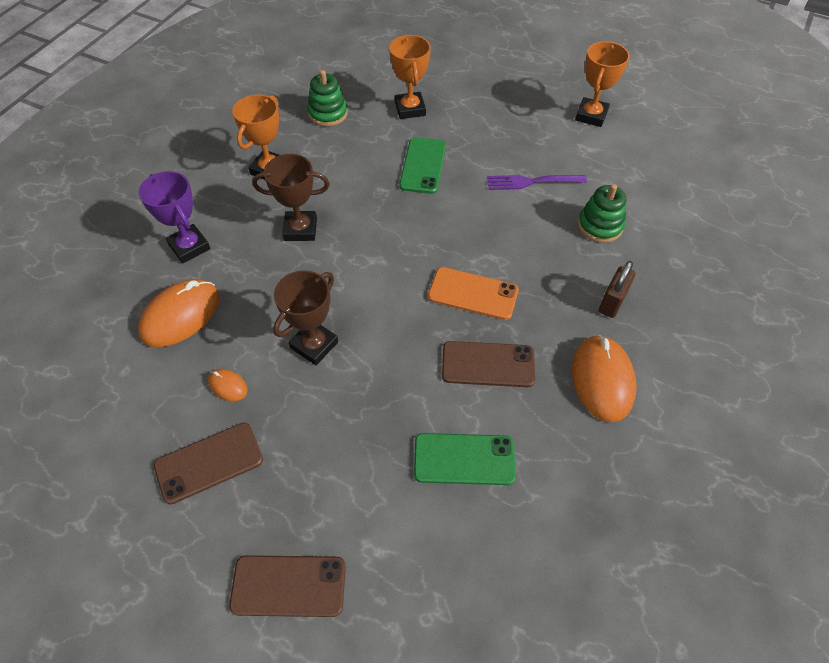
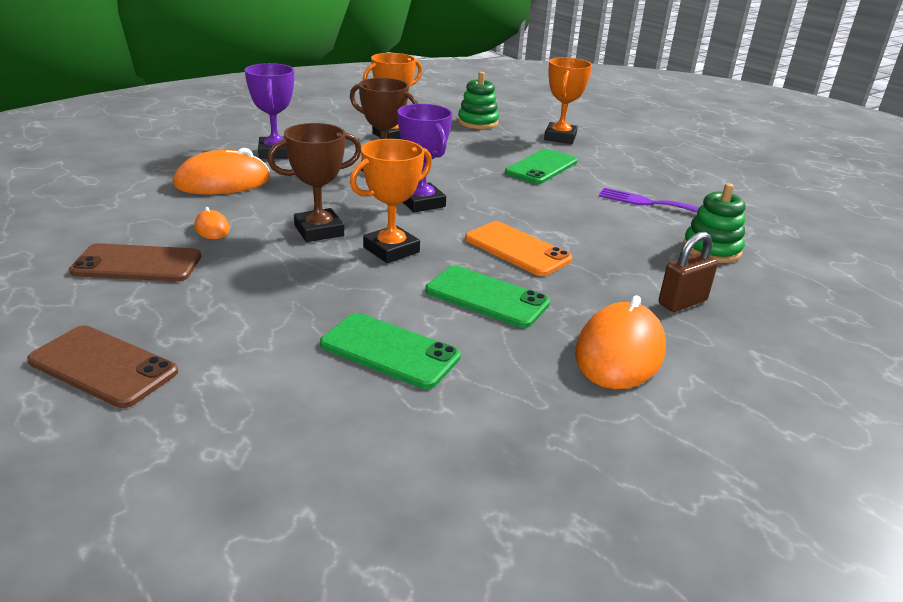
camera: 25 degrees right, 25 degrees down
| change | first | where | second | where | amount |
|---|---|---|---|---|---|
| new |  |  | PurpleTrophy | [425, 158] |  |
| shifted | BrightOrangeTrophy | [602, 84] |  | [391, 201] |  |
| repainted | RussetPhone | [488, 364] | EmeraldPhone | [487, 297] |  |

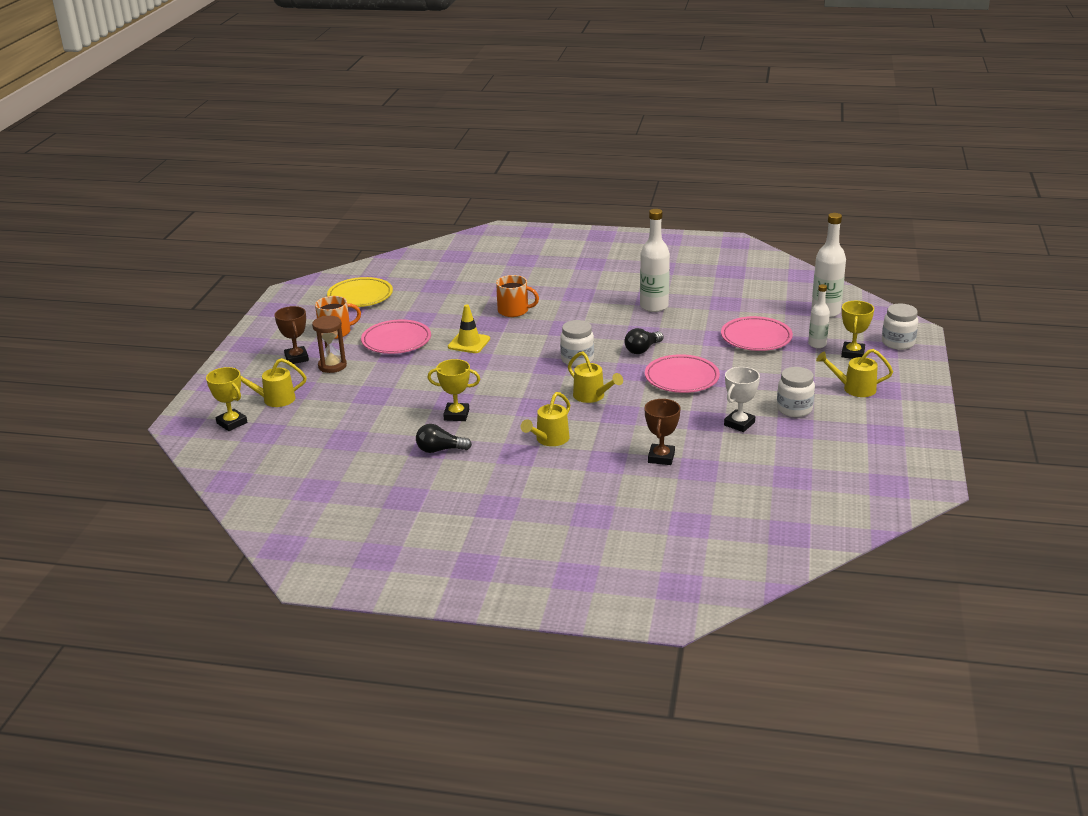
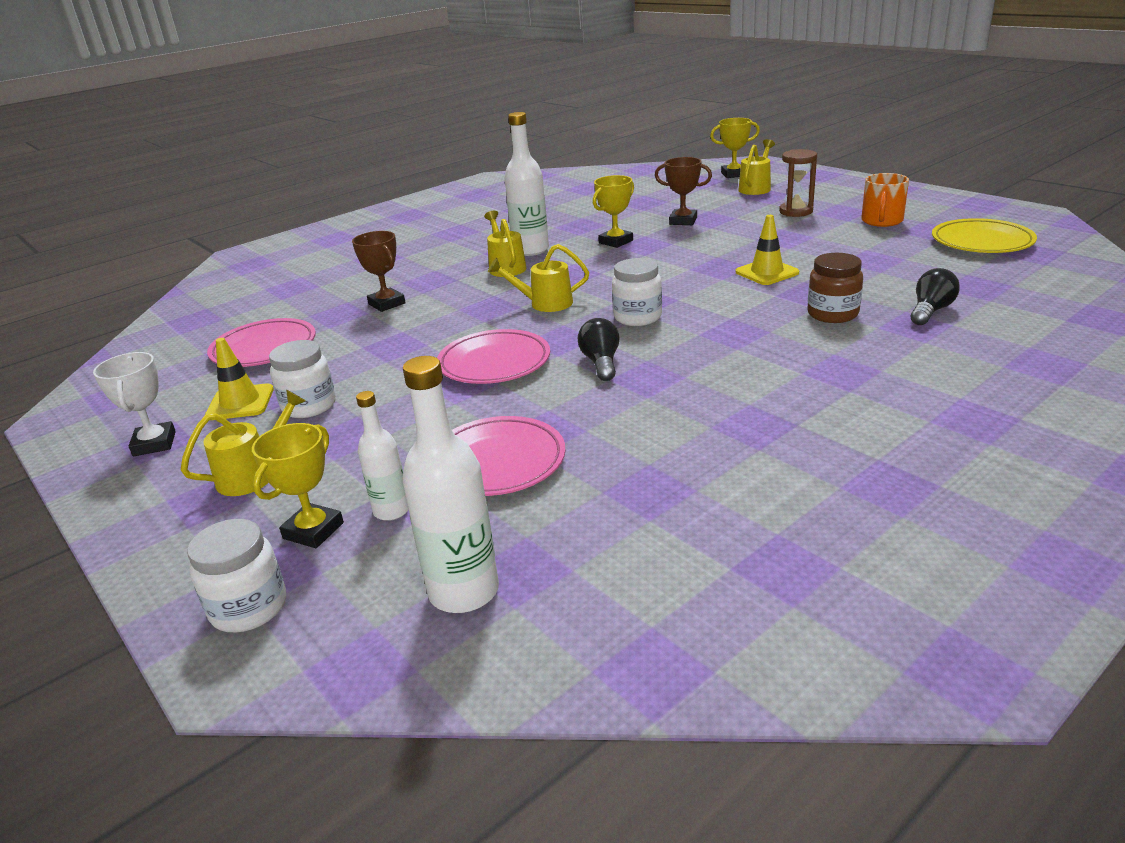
camera: 130 degrees right, 0 degrees up
| change | first | where | second | where | amount |
|---|---|---|---|---|---|
| new |  |  | YellowTrafficCone | [239, 379] |  |
| shifted | RussetTrophy | [291, 335] |  | [683, 191] |  |
| shifted | RosePinkFlatDish | [396, 337] |  | [261, 342] |  |
| shifted | JetBlackLightbulb | [444, 438] |  | [935, 296] |  |
| shifted | WhiteDrinkBottle | [655, 260] |  | [526, 184] |  |
| shifted | WhiteTrophy | [742, 399] |  | [134, 404] |  |
| swapped | BrightOrangeMug | [517, 296] | RussetJar | [835, 288] |  |
| rotated | YellowTrophy | [857, 330] |  | [298, 485] | 60 degrees clockwise |

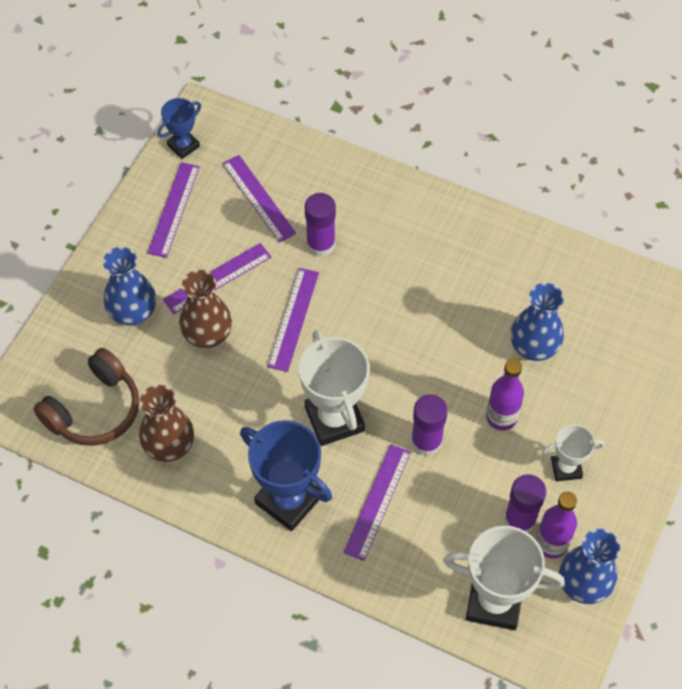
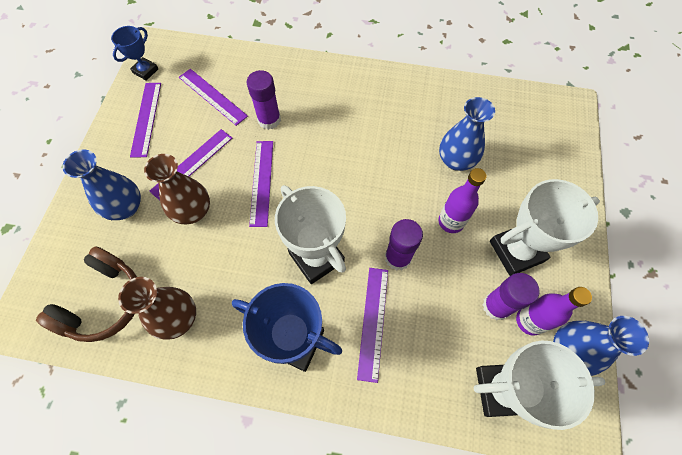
camera: 15 degrees left, 5 degrees up
| change | first | where | second | where | amount |
|---|---|---|---|---|---|
| scaled | WhiteTrophy | [573, 453] |  | [545, 227] | x1.79 |

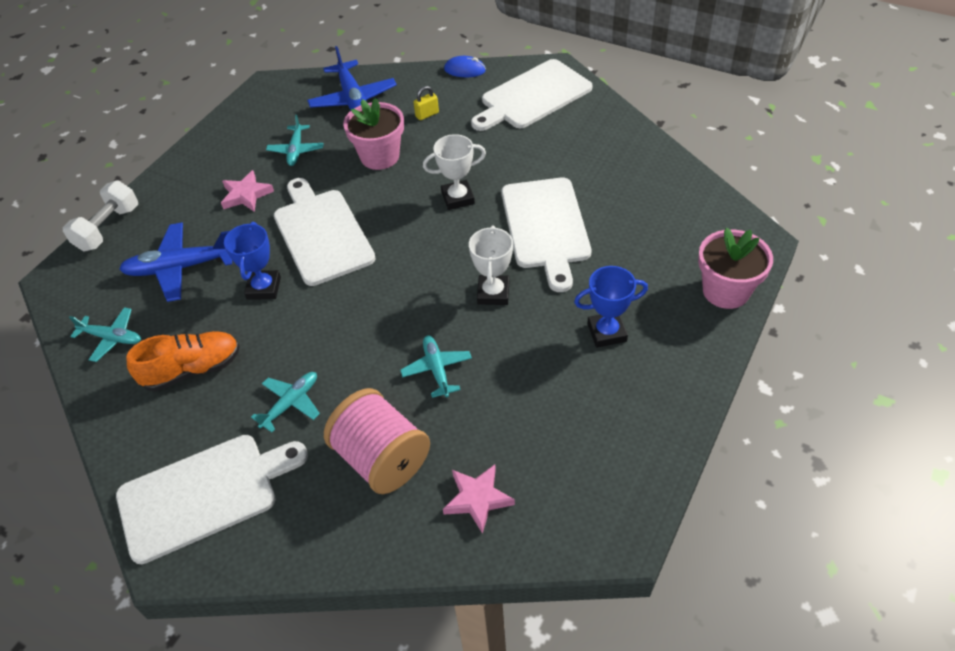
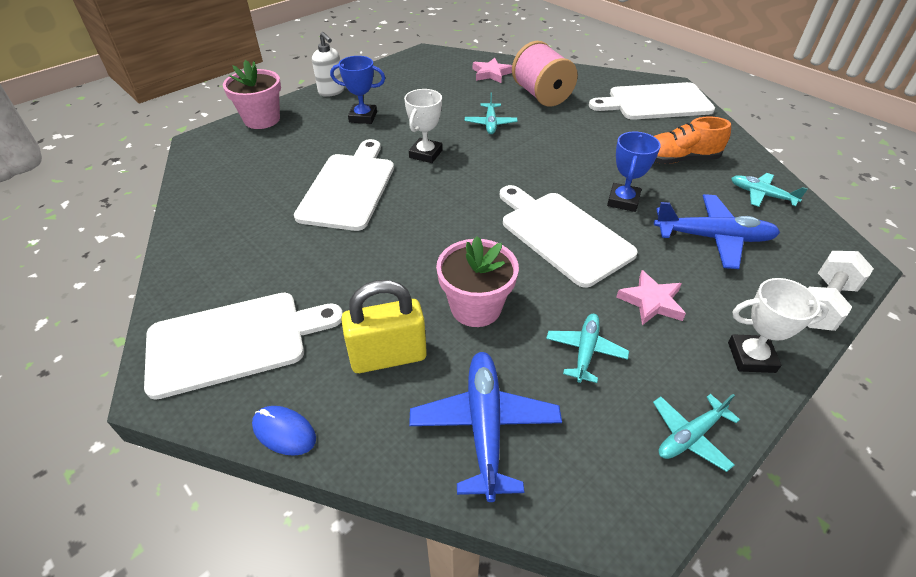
camera: 165 degrees left, 5 degrees down
| change | first | where | second | where | amount |
|---|---|---|---|---|---|
| new |  |  | WhiteSoapPump | [328, 64] |  |
| shifted | TurquoiseAeroplane | [285, 402] |  | [696, 433] |  |
| shifted | WhiteTrophy | [454, 172] |  | [778, 325] |  |
| rotated | WhiteCuttingBoard | [325, 232] |  | [569, 236] | 150 degrees clockwise |
| scaled | YellowPadlock | [426, 103] |  | [384, 326] | x2.16 |

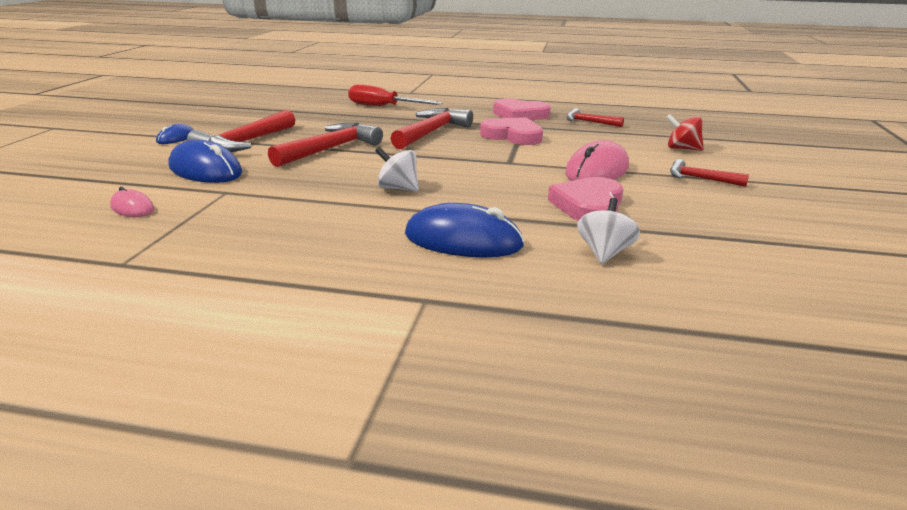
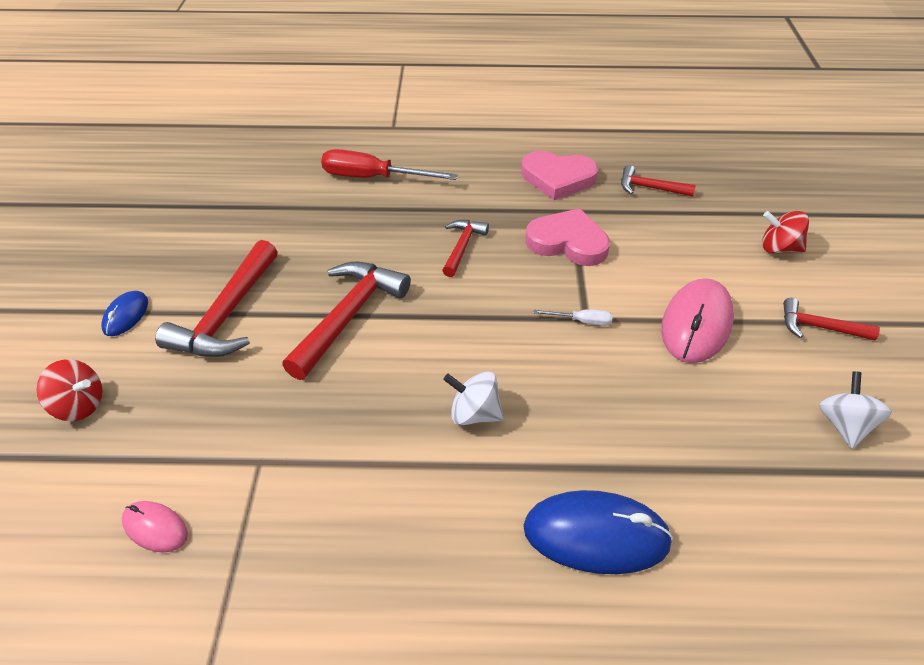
camera: 10 degrees left, 20 degrees up
| change | first | where | second | where | amount |
|---|---|---|---|---|---|
| gone | RoyalBlueComputerMouse | [205, 161] |  |  |  |
| gone | RosePinkHeart | [585, 199] |  |  |  |
| new |  |  | CrimsonWhirligig | [69, 390] |  |
| new |  |  | WhiteFlatScrewdriver | [573, 317] |  |
| shifted | WhiteWhirligig | [608, 231] |  | [855, 410] |  |
| scaled | CrimsonCarpenter'sHammer | [431, 128] |  | [465, 248] | x0.56 |

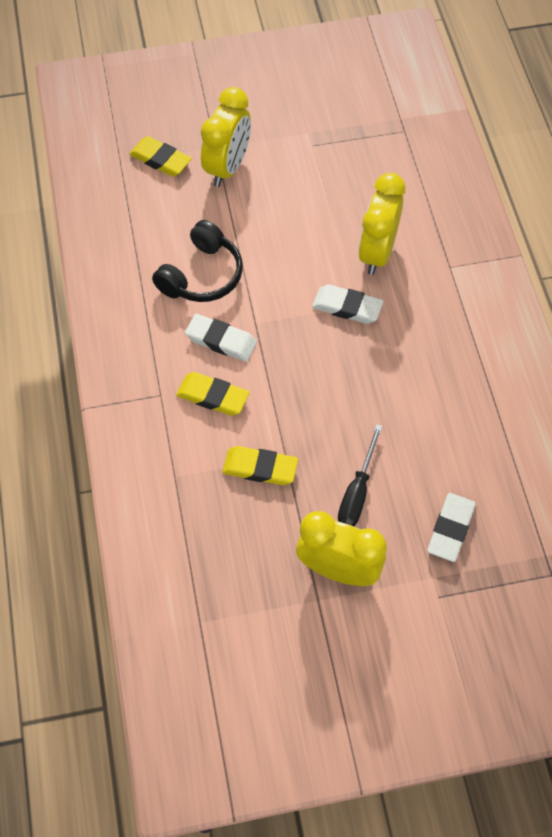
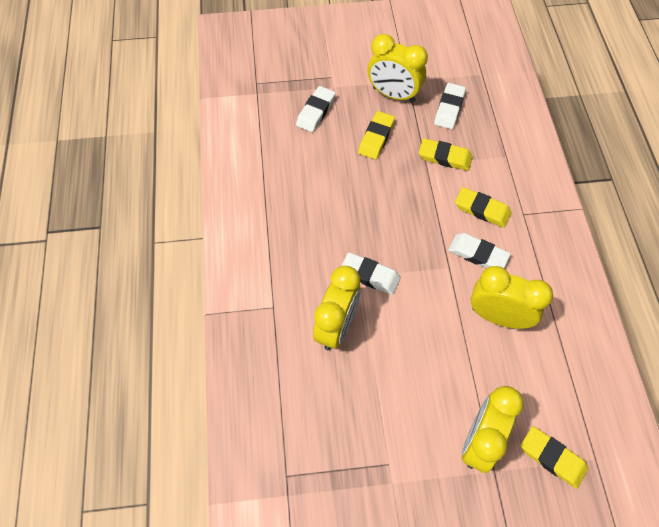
camera: 175 degrees left, 0 degrees up
| change | first | where | second | where | amount |
|---|---|---|---|---|---|
| new |  |  | WhiteGumEraser | [450, 106] |  |
| swapped | JetBlackOverEarHeadphones | [197, 261] | YellowClock | [512, 297] |  |
| swapped | JetBlackFlatScrewdriver | [360, 475] | YellowGumEraser | [376, 135] |  |

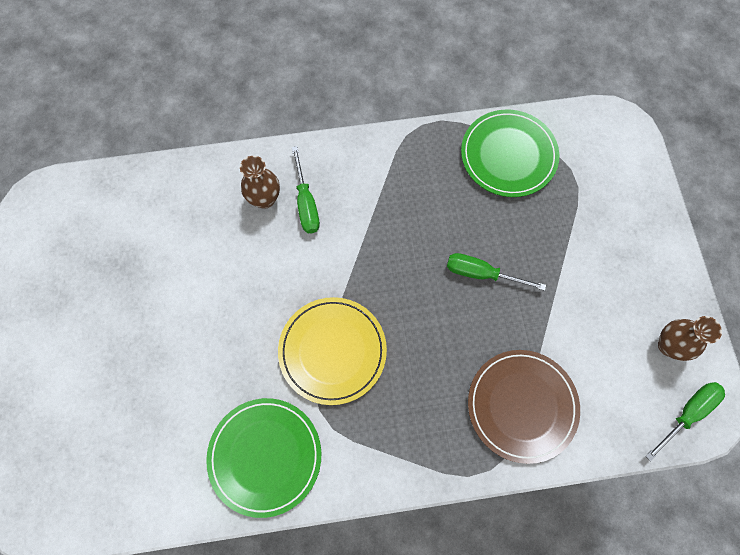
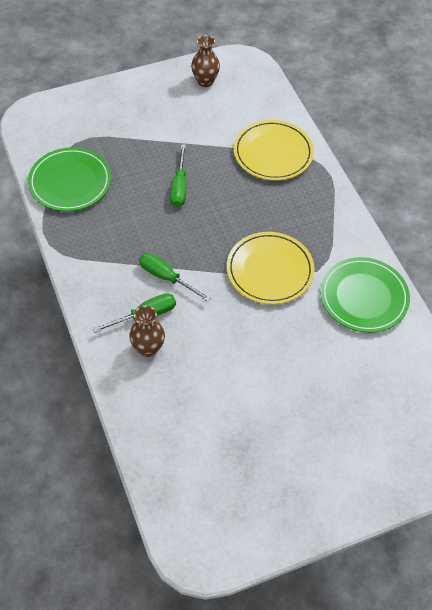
camera: 105 degrees left, 15 degrees down
| change | first | where | second | where | amount |
|---|---|---|---|---|---|
| shifted | EmeraldFlatScrewdriver | [685, 421] |  | [174, 277] |  |
| repainted | RussetFlatDish | [524, 407] | YellowFlatDish | [274, 150] |  |

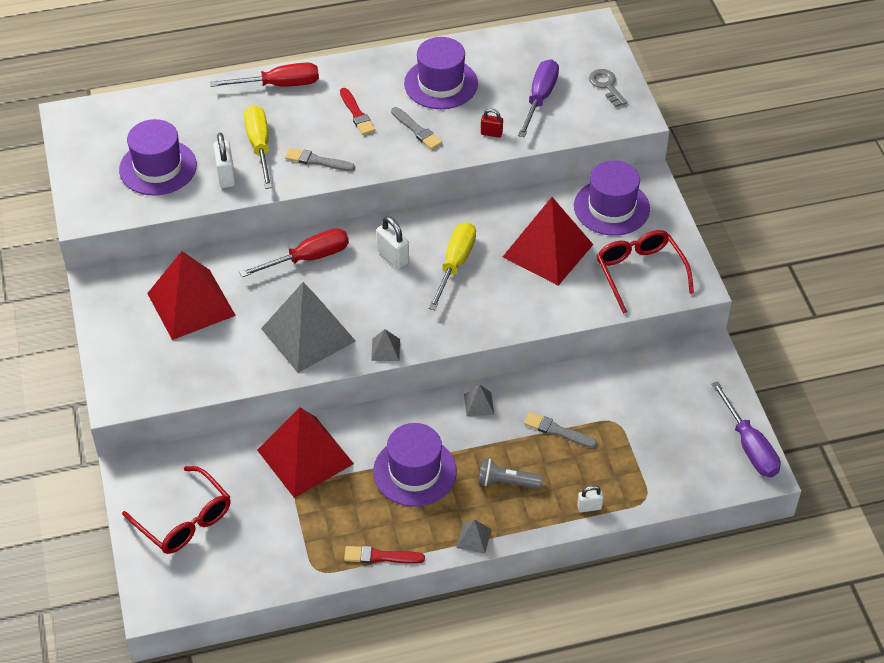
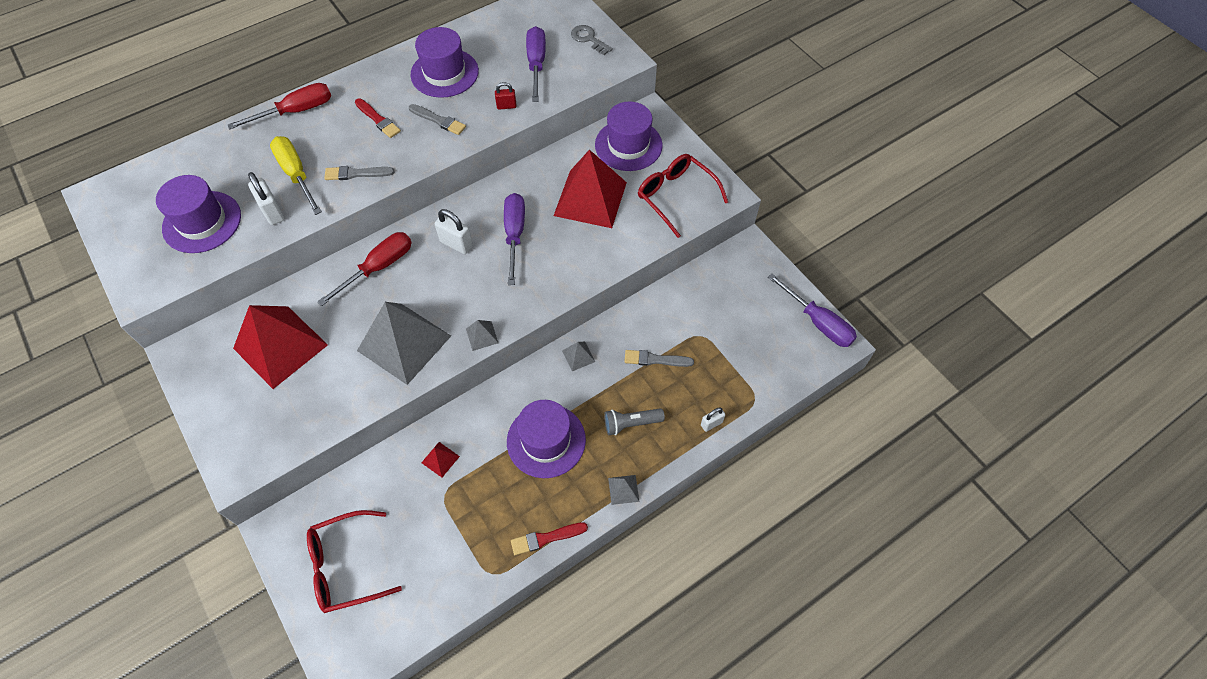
camera: 20 degrees left, 10 degrees up
| change | first | where | second | where | amount |
|---|---|---|---|---|---|
| repainted | YellowFlatScrewdriver | [452, 266] | PurpleFlatScrewdriver | [514, 239] |  |
| rotated | CrimsonGlasses | [176, 510] |  | [354, 561] | 135 degrees clockwise |
| scaled | CrimsonPyramid | [305, 453] |  | [440, 459] | x0.40 |

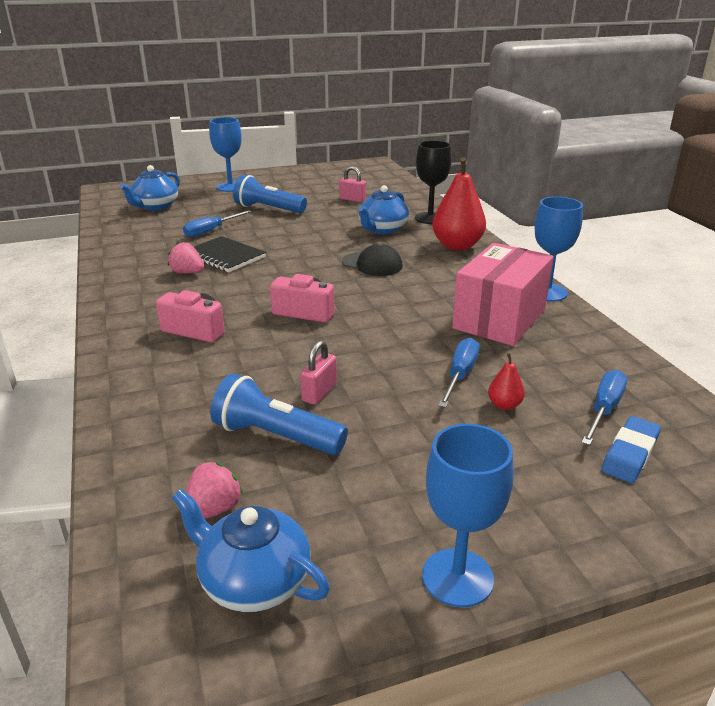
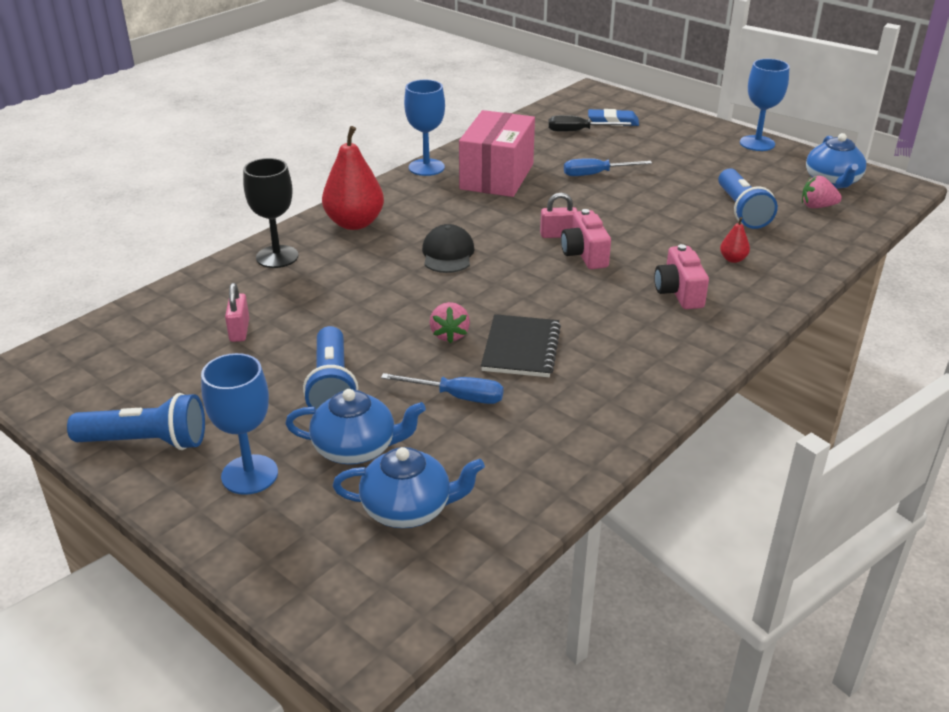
camera: 120 degrees left, 5 degrees up
| change | first | where | second | where | amount |
|---|---|---|---|---|---|
| new |  |  | RoyalBlueTorch | [136, 421] |  |
| shifted | RosePinkStrawberry | [186, 257] |  | [450, 322] |  |
| shifted | RosePinkPadlock | [318, 372] |  | [558, 215] |  |
| shifted | RoyalBlueTeapot | [383, 209] |  | [355, 427] |  |
| shifted | CrimsonPearFruit | [506, 381] |  | [735, 240] |  |
| repainted | RoyalBlueFlatScrewdriver | [604, 407] | JetBlackFlatScrewdriver | [590, 123] |  |
| rotated | RosePinkPackage | [503, 294] |  | [497, 153] | 75 degrees counterclockwise |

